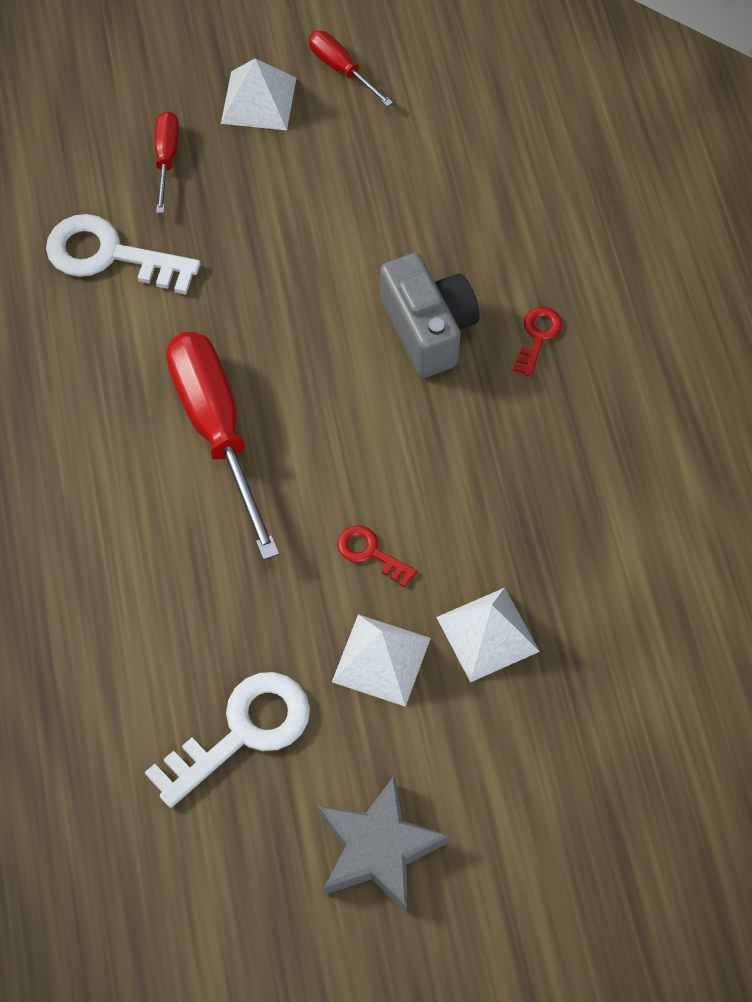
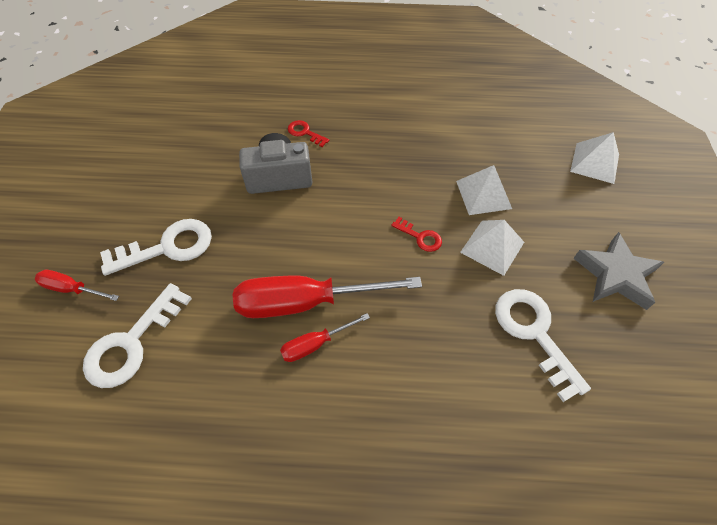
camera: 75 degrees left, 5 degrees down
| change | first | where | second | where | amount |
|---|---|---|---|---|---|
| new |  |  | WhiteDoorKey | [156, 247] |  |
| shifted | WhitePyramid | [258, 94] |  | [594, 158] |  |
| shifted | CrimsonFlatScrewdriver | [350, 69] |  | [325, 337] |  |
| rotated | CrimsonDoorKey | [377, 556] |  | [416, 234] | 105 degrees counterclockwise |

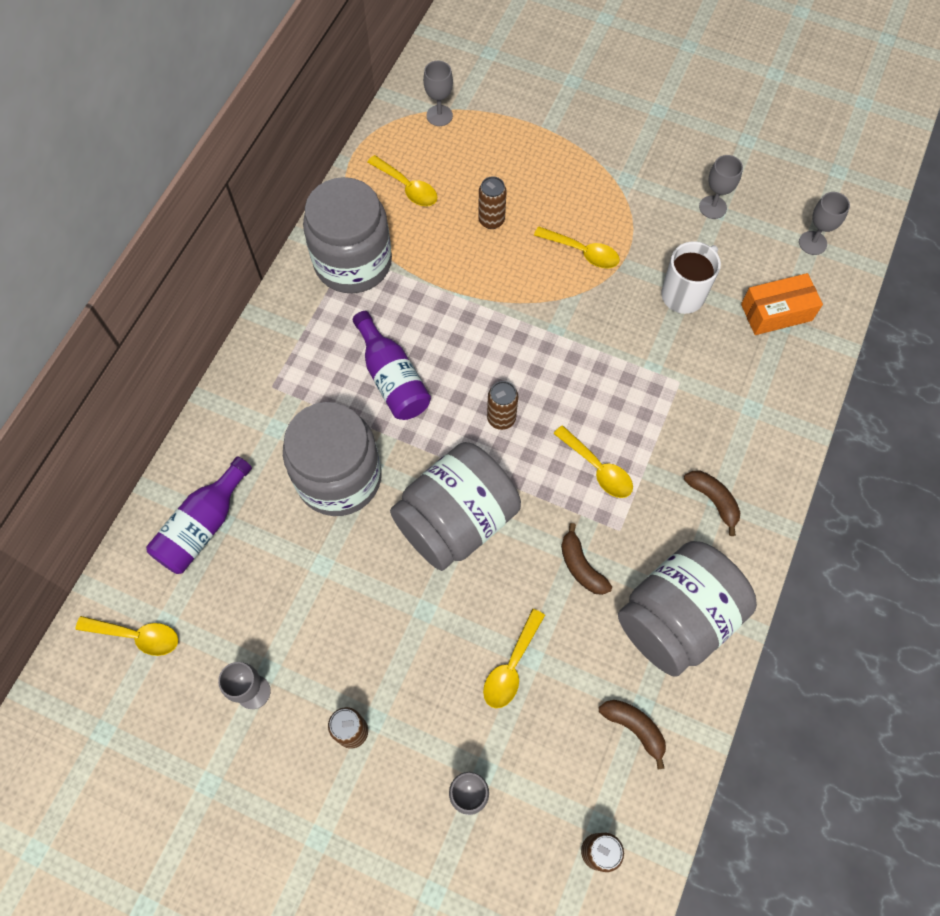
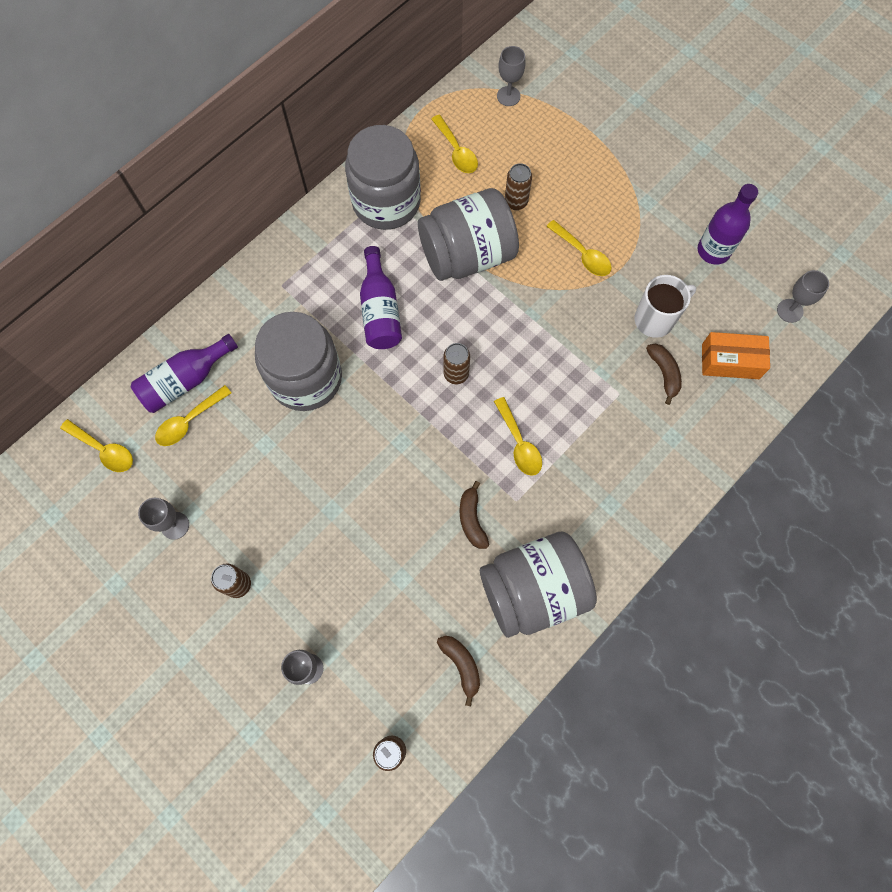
camera: 20 degrees right, 5 degrees up
| change | first | where | second | where | amount |
|---|---|---|---|---|---|
| shifted | GreyJar | [455, 506] |  | [468, 234] |  |
| shifted | YellowTeaspoon | [514, 658] |  | [193, 415] |  |
| shifted | RussetToyBanana | [712, 503] |  | [664, 374] |  |
| swapped | GreyGoblet | [721, 187] | PurpleDrinkBottle | [728, 224] |  |

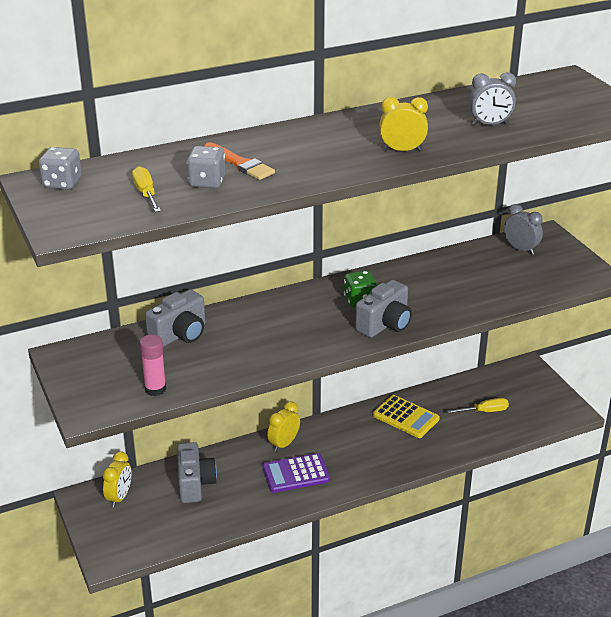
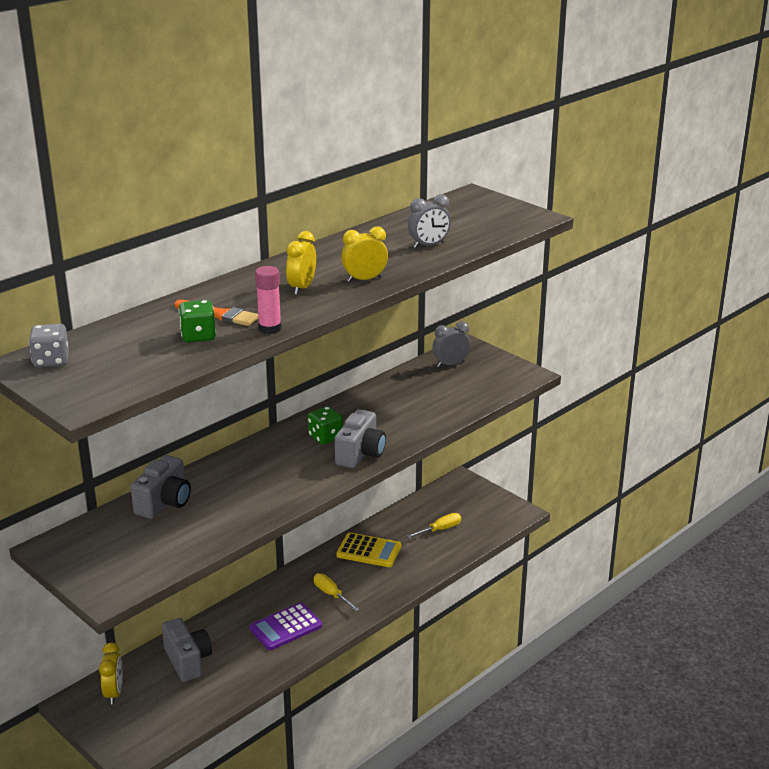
camera: 20 degrees left, 5 degrees down
| change | first | where | second | where | amount |
|---|---|---|---|---|---|
| shifted | YellowFlatScrewdriver | [146, 189] |  | [336, 592] |  |
| shifted | RosePinkGlueStick | [153, 365] |  | [268, 300] |  |
| shifted | YellowClock | [283, 426] |  | [301, 263] |  |
| repainted | GreyGameDie | [206, 167] | EmeraldGameDie | [197, 321] |  |
| rotated | GreyClock | [523, 229] |  | [451, 344] | 45 degrees counterclockwise |

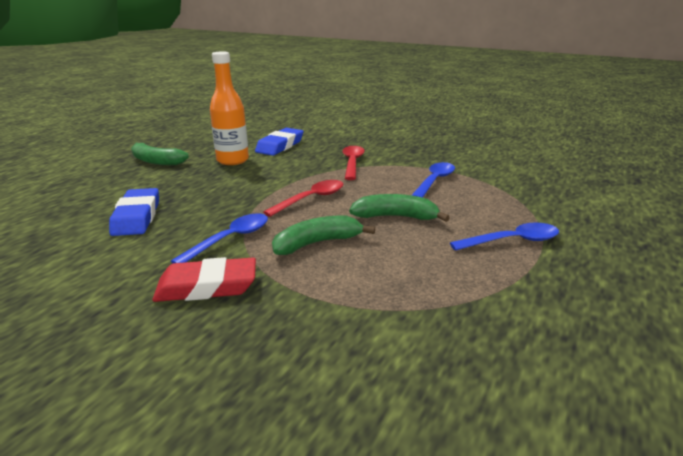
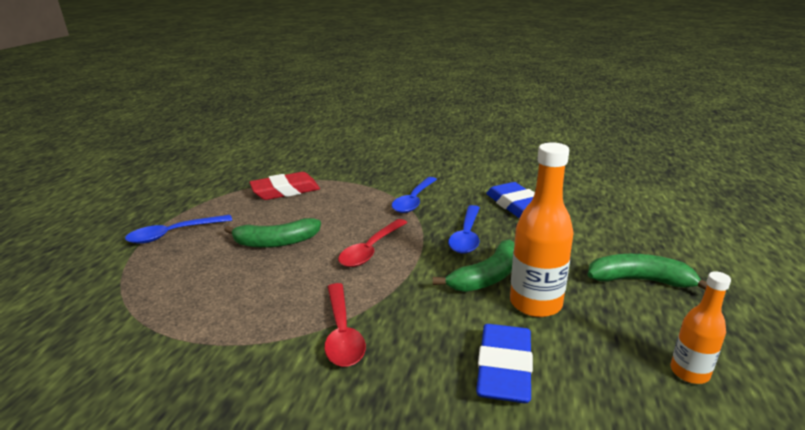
camera: 165 degrees right, 0 degrees up
| change | first | where | second | where | amount |
|---|---|---|---|---|---|
| new |  |  | BrightOrangeDrinkBottle | [701, 327] |  |
| shifted | CrimsonGumEraser | [204, 279] |  | [284, 186] |  |
| shifted | EmeraldToyBanana | [323, 235] |  | [474, 266] |  |
| shifted | RoyalBlueTeaspoon | [433, 180] |  | [464, 229] |  |

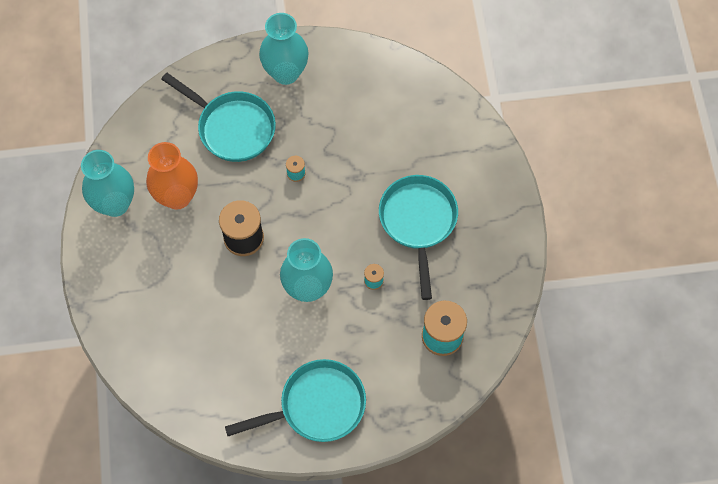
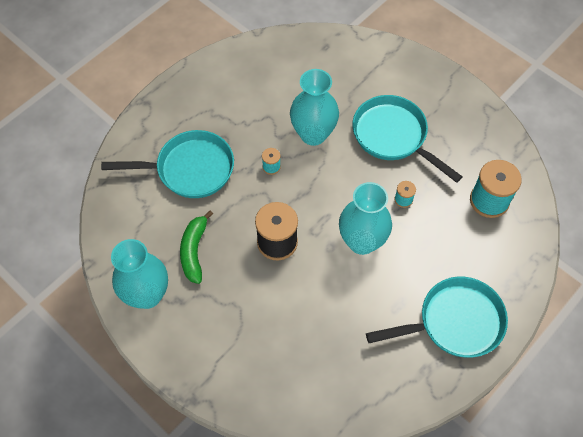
camera: 40 degrees left, 5 degrees down
| change | first | where | second | where | amount |
|---|---|---|---|---|---|
| shifted | TurquoiseFlowerVase | [284, 49] |  | [314, 107] |  |
| swapped | BrightOrangeFlowerVase | [172, 176] | EmeraldToyBanana | [196, 247] |  |
| rotated | TurquoisePan | [295, 400] |  | [437, 317] | 45 degrees clockwise |

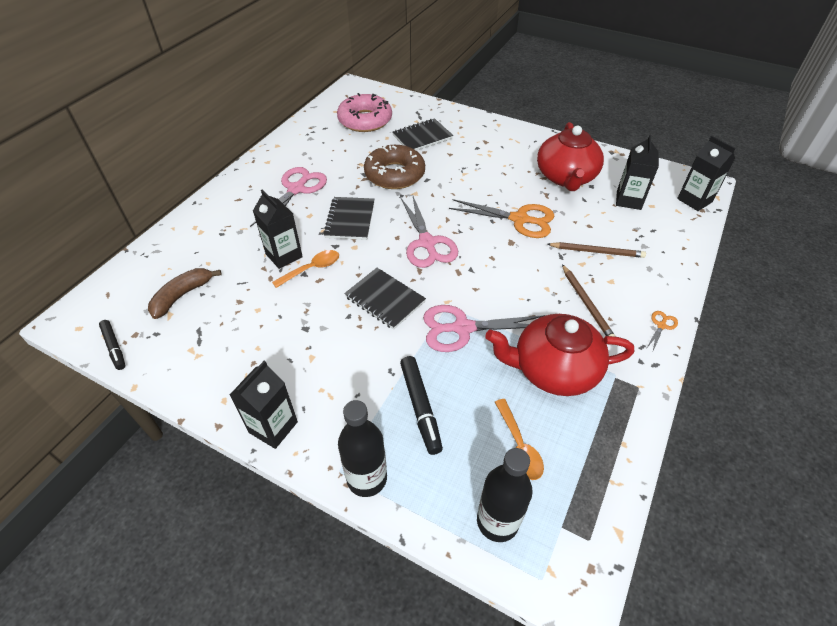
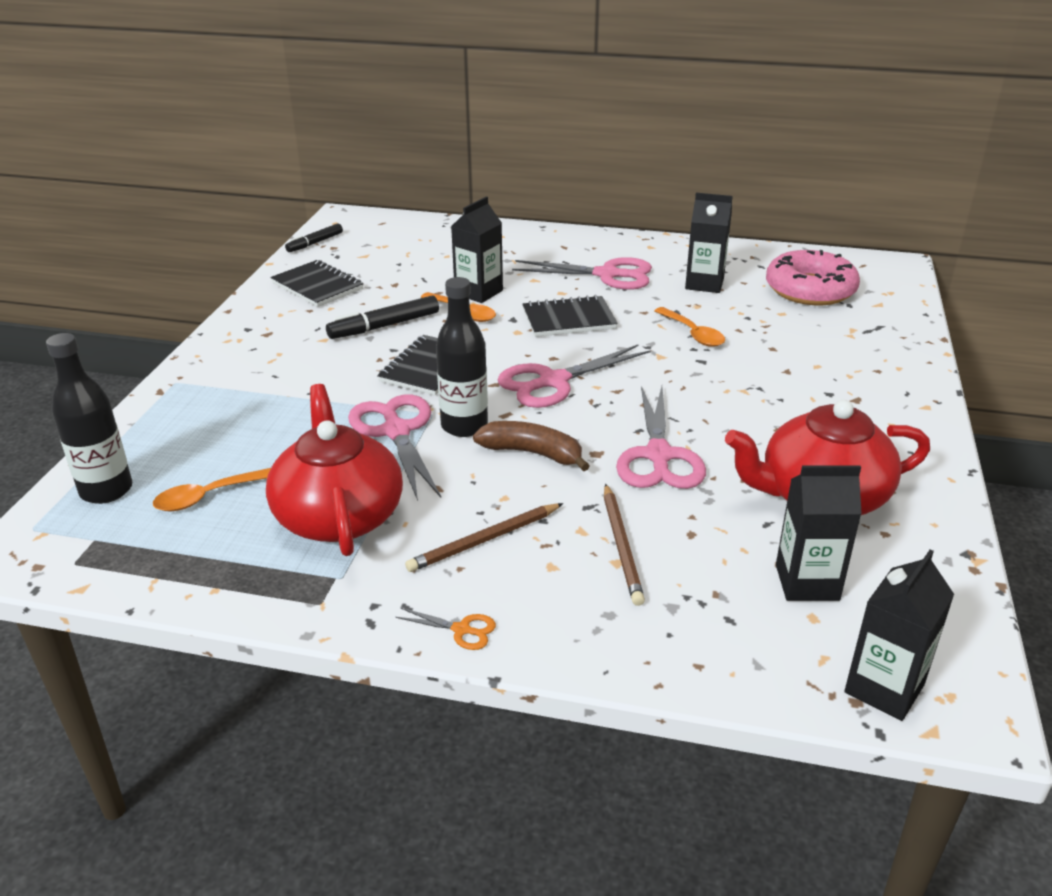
camera: 75 degrees right, 15 degrees down
| change | first | where | second | where | amount |
|---|---|---|---|---|---|
| shifted | RussetToyBanana | [184, 293] |  | [531, 446] |  |
| shifted | JetBlackJuiceCarton | [264, 405] |  | [709, 243] |  |
| shifted | JetBlackDrinkBottle | [362, 448] |  | [462, 357] |  |
| shifted | JetBlackExerciseBook | [422, 134] |  | [316, 283] |  |
| shifted | JetBlackMarker | [421, 405] |  | [382, 317] |  |
| swapped | RussetDoughnut | [394, 167] | BrightOrangeTeaspoon | [689, 327] |  |
| repainted | BrightOrangeScissors | [501, 218] | RosePinkScissors | [661, 437] |  |

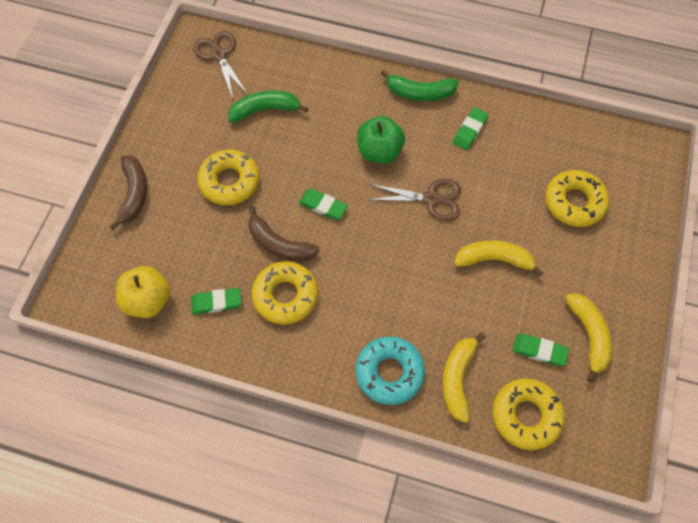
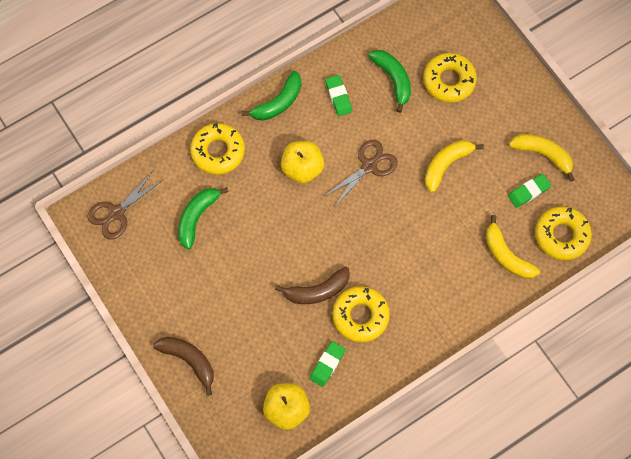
camera: 50 degrees left, 5 degrees up
| change | first | where | second | where | amount |
|---|---|---|---|---|---|
| gone | EmeraldGumEraser | [323, 204] |  |  |  |
| gone | TurquoiseDoughnut | [390, 370] |  |  |  |
| new |  |  | EmeraldToyBanana | [389, 81] |  |
| shifted | YellowDoughnut | [228, 177] |  | [217, 149] |  |
| repainted | EmeraldToyApple | [381, 140] | YellowToyApple | [302, 162] |  |
| rotated | RussetScissors | [220, 65] |  | [125, 205] | 60 degrees counterclockwise |

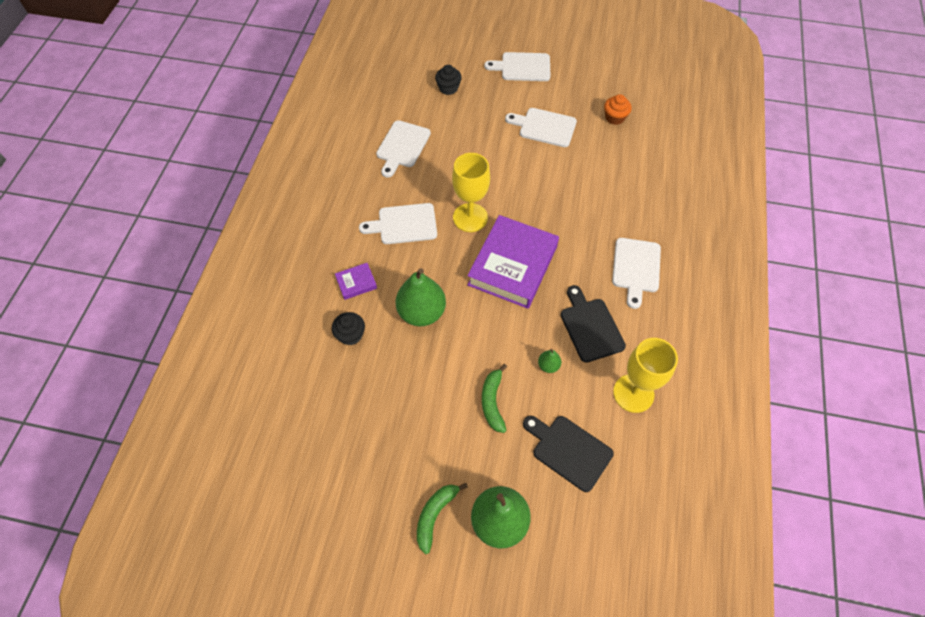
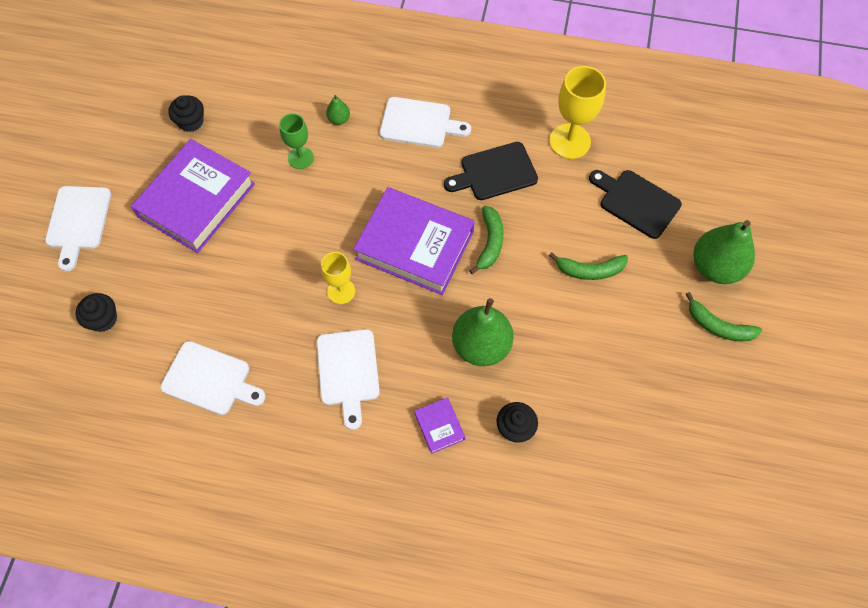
camera: 90 degrees left, 5 degrees up
| change | first | where | second | where | amount |
|---|---|---|---|---|---|
| new |  |  | EmeraldGoblet | [296, 141] |  |
| new |  |  | EmeraldToyBanana | [487, 240] |  |
| shifted | EmeraldPearFruit | [549, 361] |  | [338, 110] |  |
| swapped | WhiteCuttingBoard | [541, 127] | PurpleBook | [193, 196] |  |
| repainted | BrightOrangeMuffin | [618, 109] | JetBlackMuffin | [186, 113] |  |
| rotated | JetBlackCuttingBoard | [568, 454] |  | [635, 204] | 90 degrees clockwise |
| scaled | YellowGoblet | [471, 192] |  | [338, 278] | x0.62 |

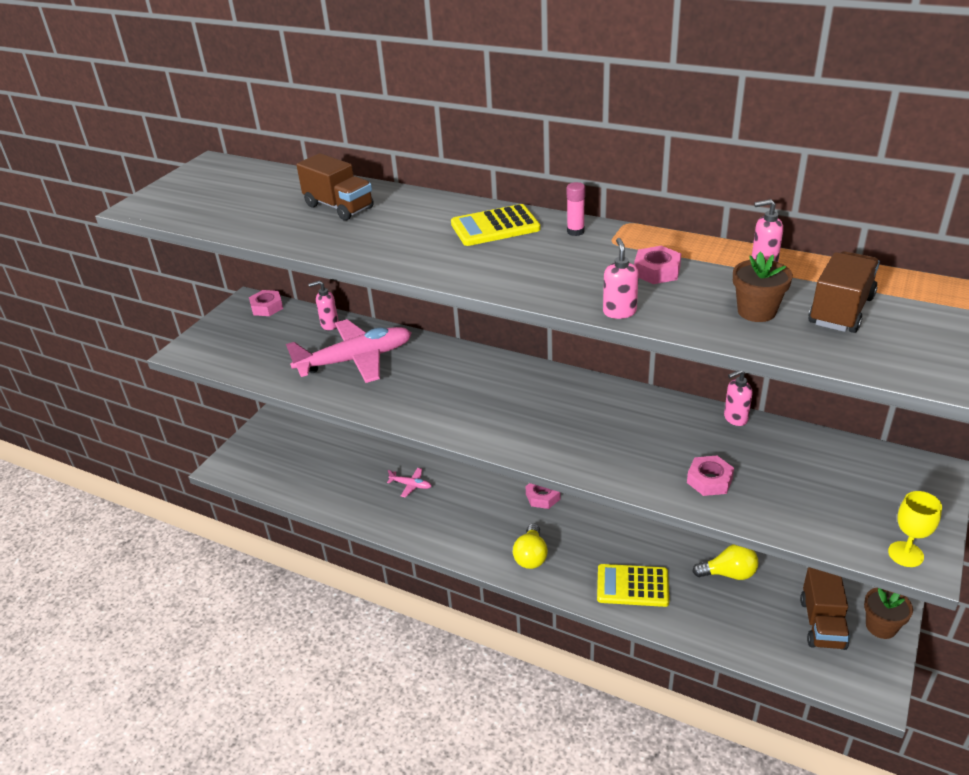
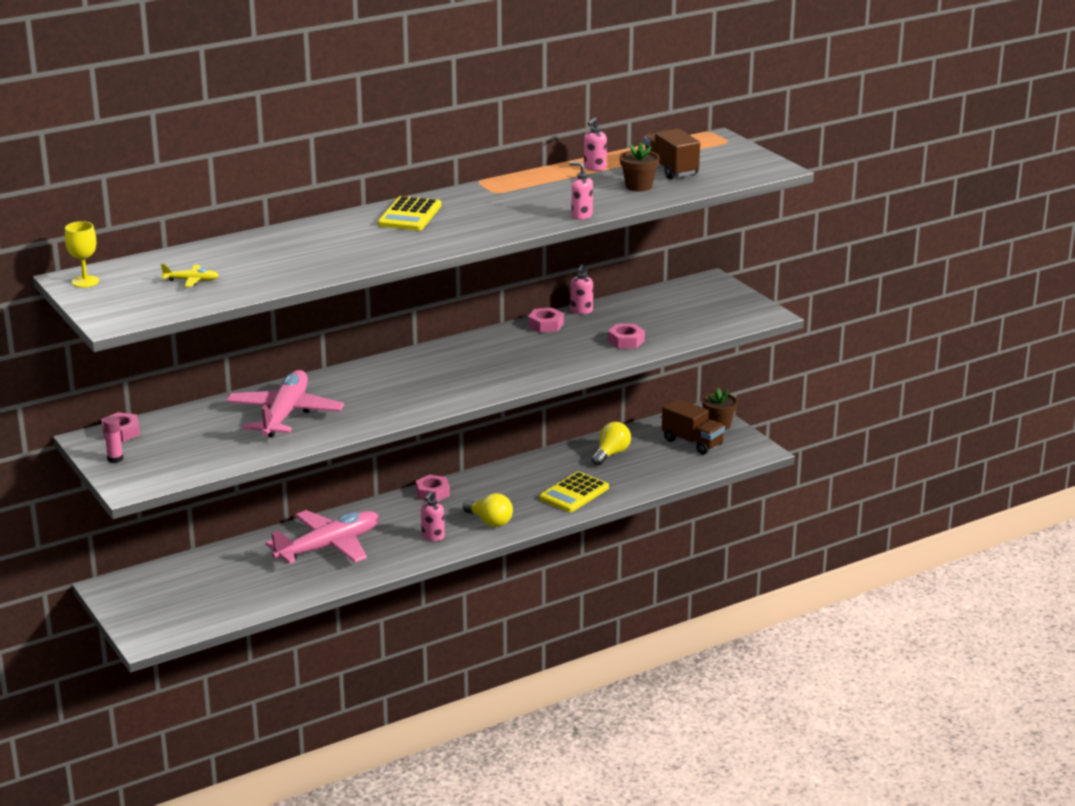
camera: 60 degrees left, 10 degrees down
| change | first | where | second | where | amount |
|---|---|---|---|---|---|
| gone | RussetToyTruck | [335, 187] |  |  |  |
| new |  |  | YellowAeroplane | [190, 275] |  |
| shifted | RosePinkSoapPump | [323, 305] |  | [433, 516] |  |
| shifted | RosePinkGlueStick | [576, 209] |  | [113, 439] |  |
| shifted | RosePinkHexagonNut | [657, 265] |  | [546, 320] |  |
| shifted | YellowGoblet | [915, 529] |  | [82, 254] |  |
| scaled | RosePinkAeroplane | [409, 482] |  | [322, 537] | x2.42 |

